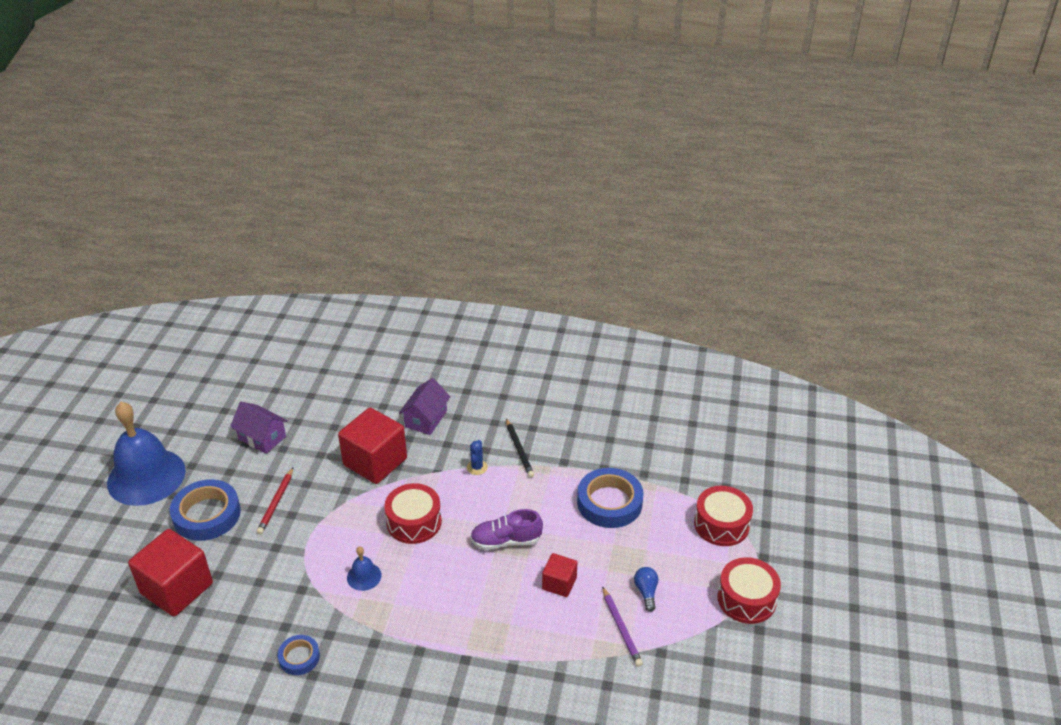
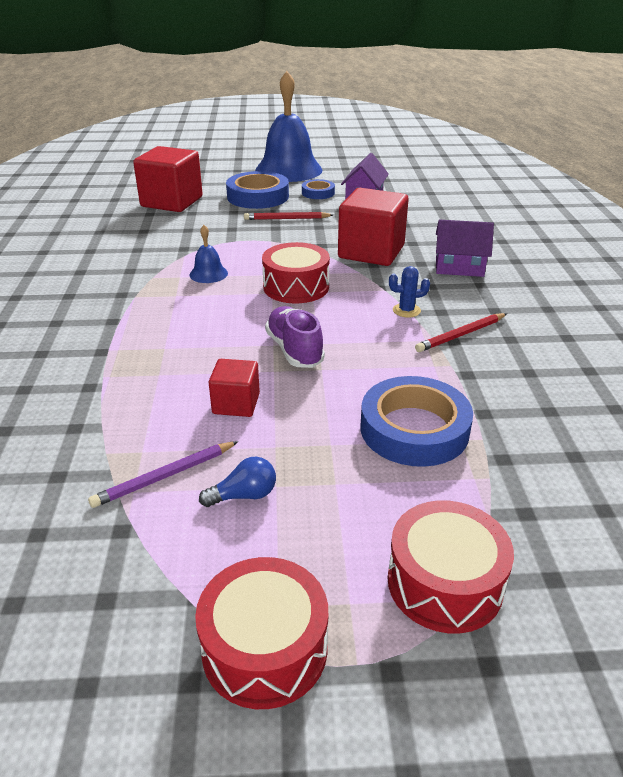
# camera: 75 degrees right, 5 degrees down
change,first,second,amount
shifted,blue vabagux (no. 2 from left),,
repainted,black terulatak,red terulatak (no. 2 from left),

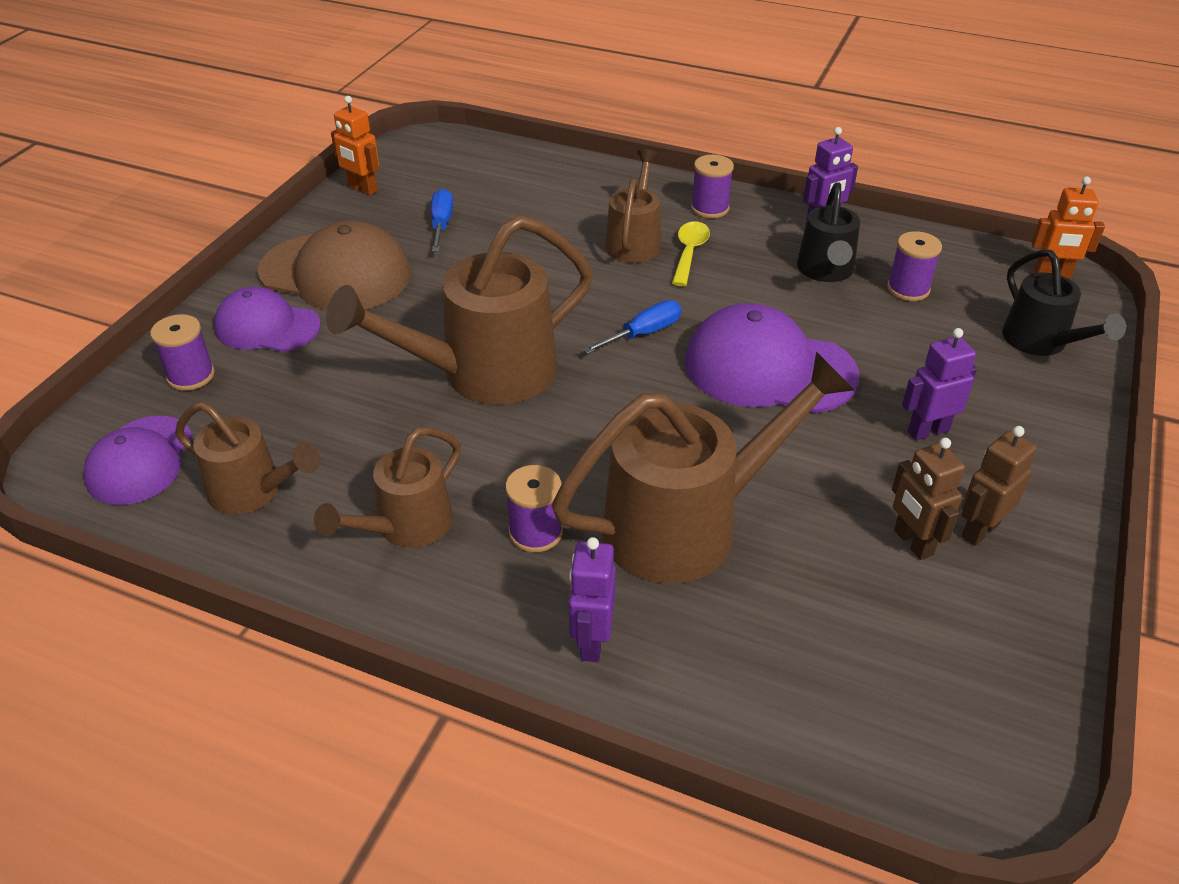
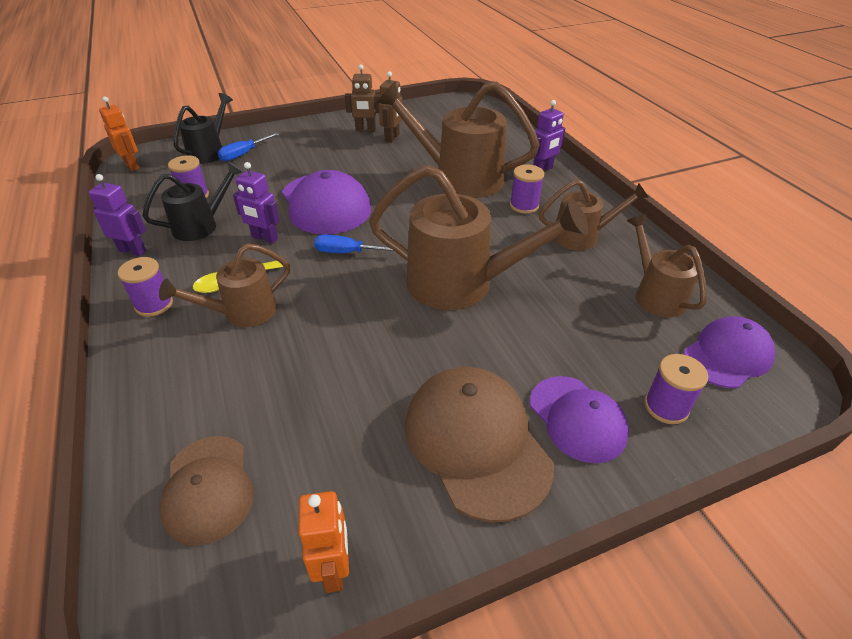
# camera: 135 degrees left, 0 degrees up
change,first,second,amount
shifted,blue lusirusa (no. 1 from left),,
shifted,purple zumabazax (no. 3 from left in the first image),purple zumabazax (no. 2 from left),
new,,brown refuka (no. 1 from left),

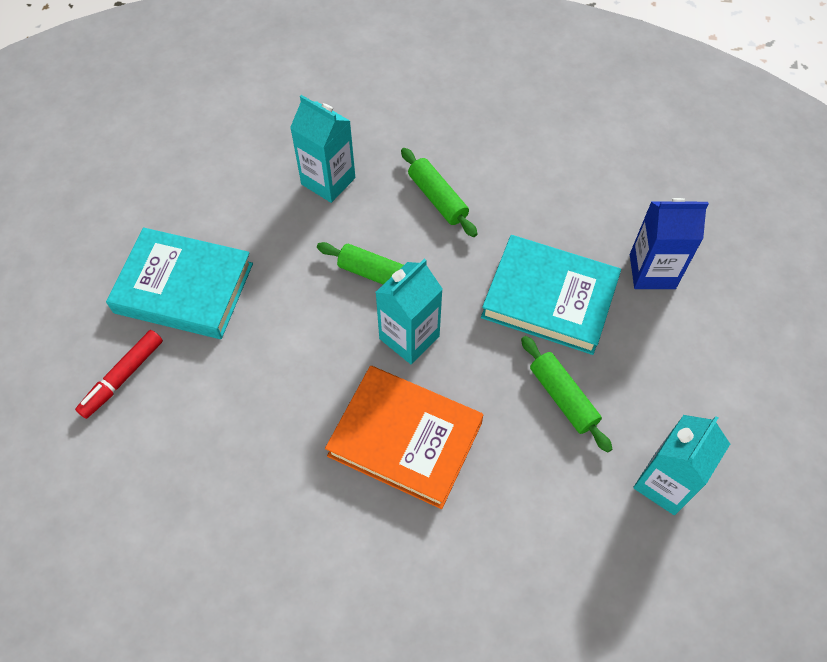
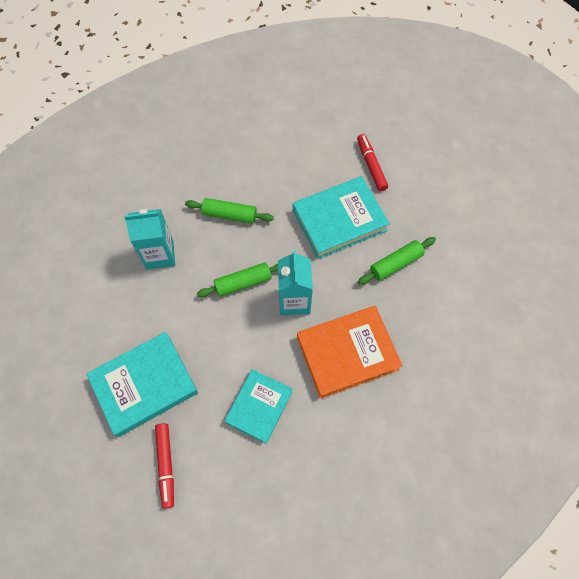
# camera: 45 degrees left, 5 degrees up
change,first,second,amount
rotated,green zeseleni (no. 3 from left),,45 degrees counterclockwise
swapped,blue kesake,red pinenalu (no. 2 from left),
gone,turquoise kesake (no. 3 from left),,
new,,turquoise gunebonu (no. 2 from left),

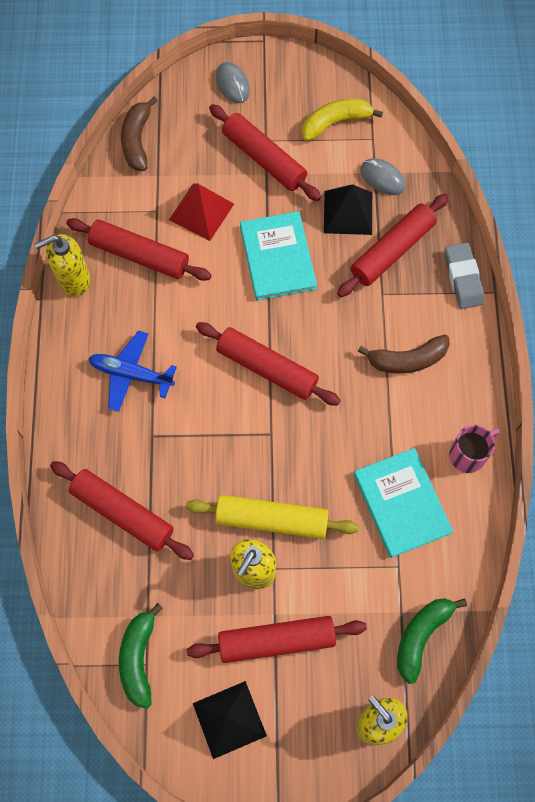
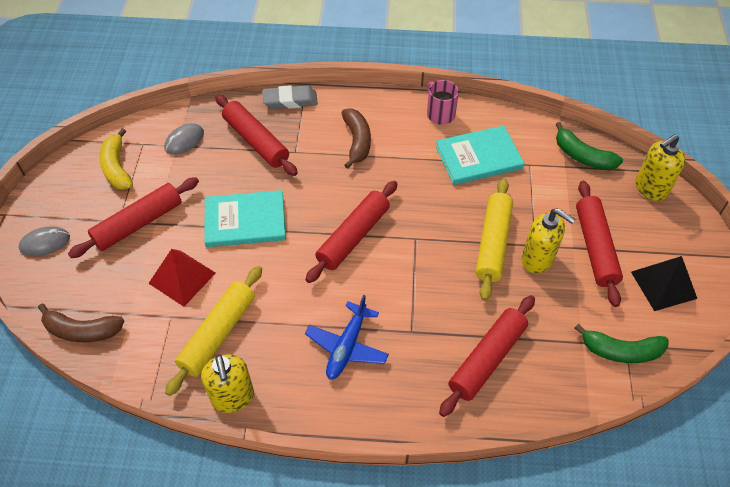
# camera: 85 degrees left, 15 degrees down
change,first,second,amount
repainted,red zeseleni (no. 2 from left),yellow zeseleni (no. 1 from left),
gone,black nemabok (no. 2 from left),,

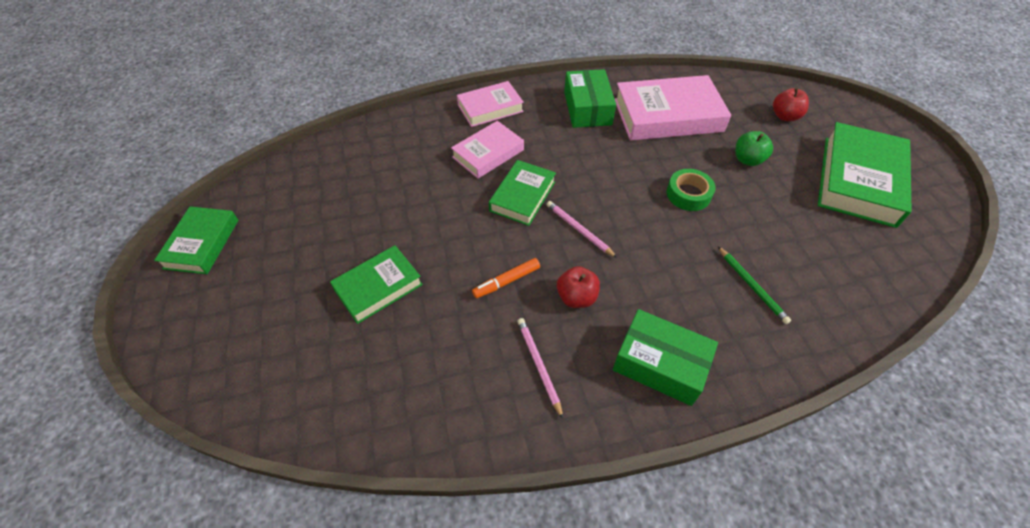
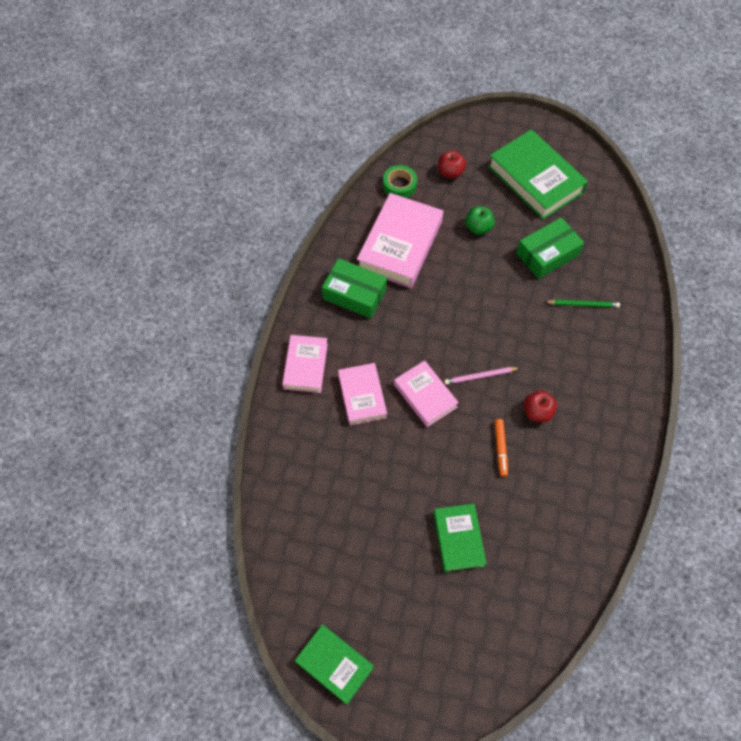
# camera: 60 degrees left, 10 degrees up
change,first,second,amount
repainted,green gunebonu (no. 3 from left),pink gunebonu (no. 4 from left),
gone,pink terulatak (no. 1 from left),,
shifted,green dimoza (no. 2 from left),,
shifted,green vabagux,,

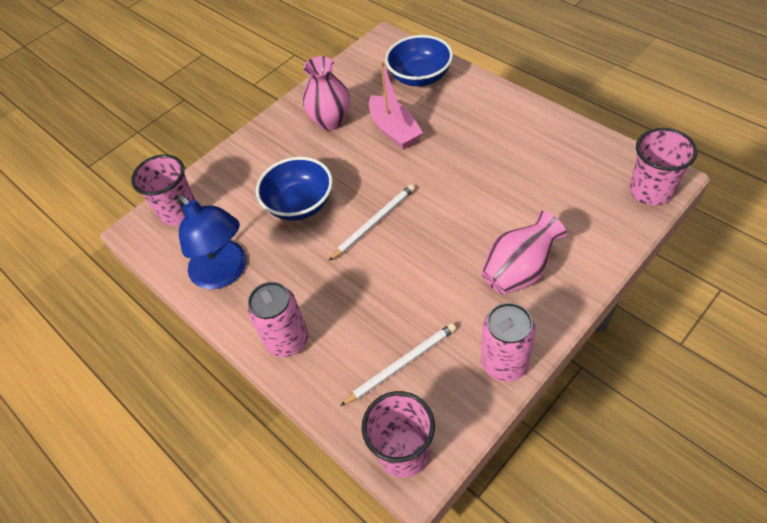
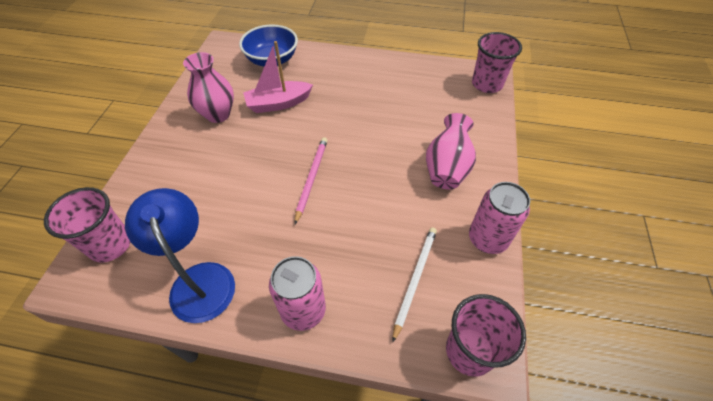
# camera: 40 degrees left, 0 degrees up
change,first,second,amount
rotated,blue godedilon,,135 degrees counterclockwise
gone,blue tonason (no. 1 from left),,
repainted,white terulatak (no. 1 from left),pink terulatak,
rotated,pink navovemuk,,135 degrees clockwise

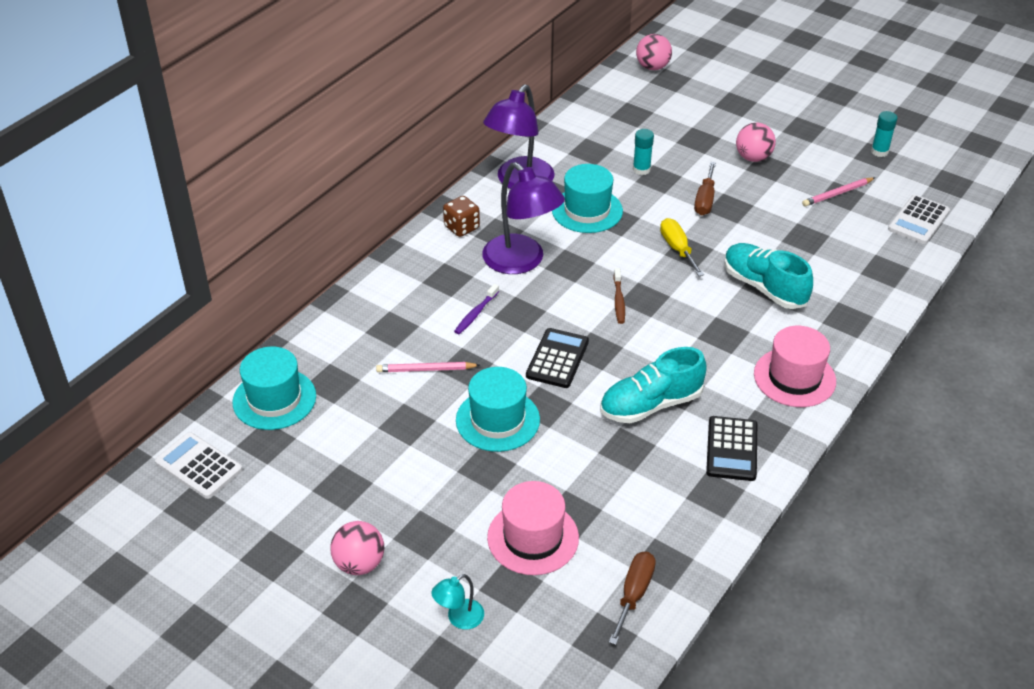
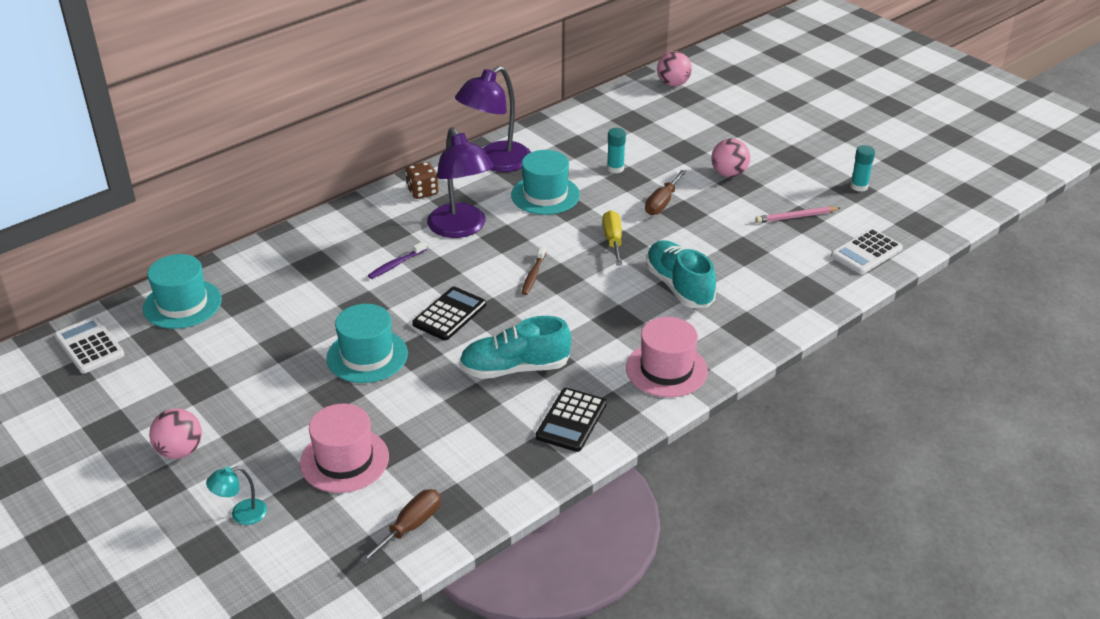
# camera: 15 degrees right, 5 degrees down
change,first,second,amount
gone,pink terulatak (no. 1 from left),,

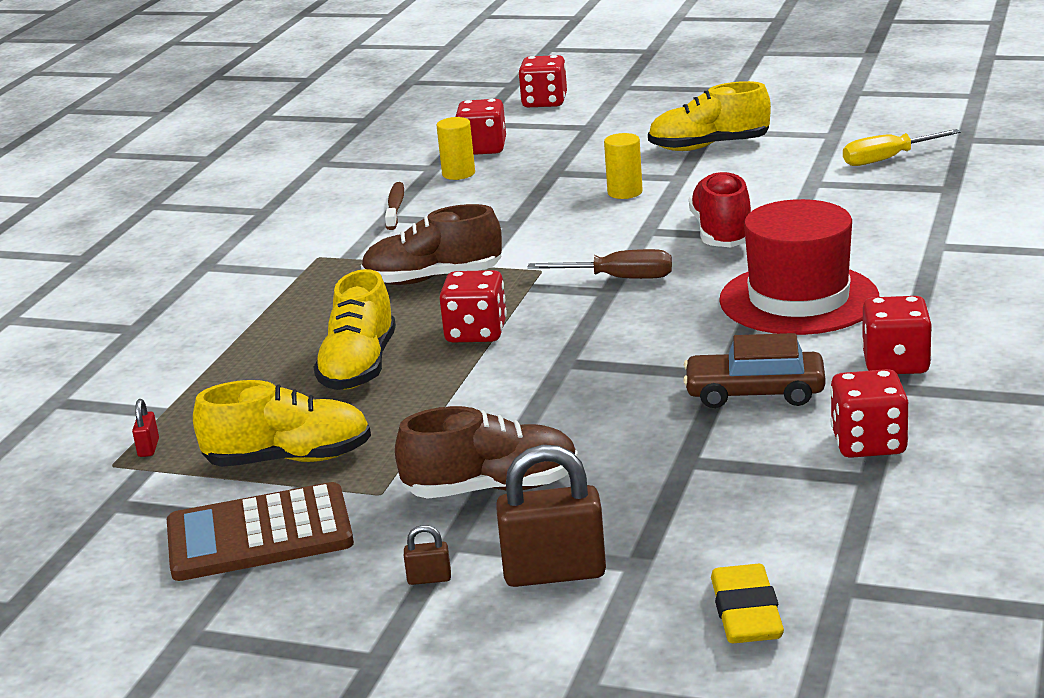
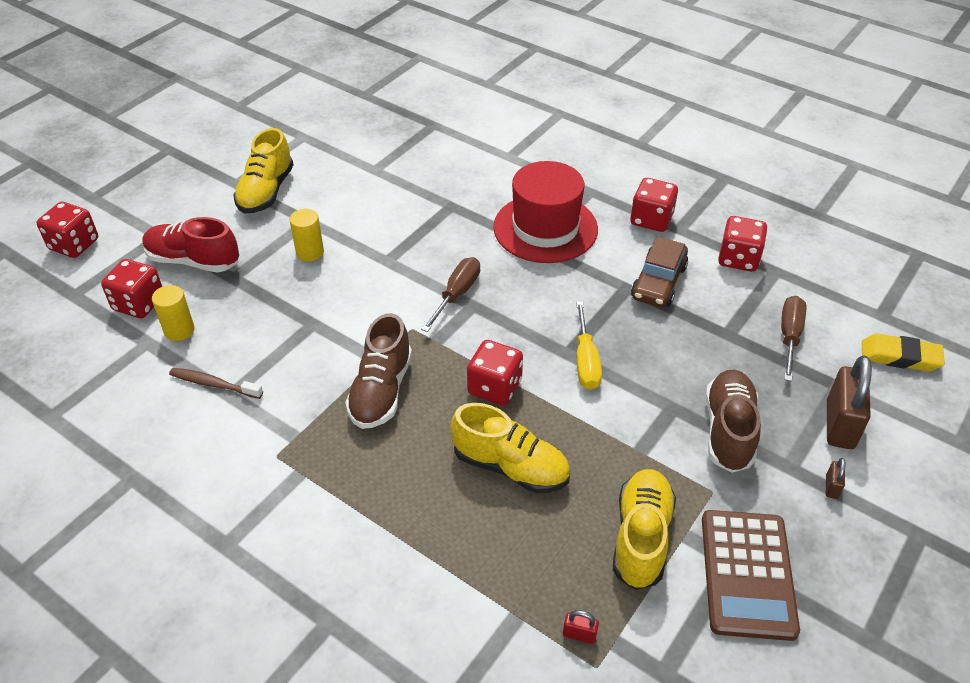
# camera: 75 degrees left, 20 degrees up
change,first,second,amount
shifted,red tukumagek,,
shifted,yellow lusirusa,,
new,,brown lusirusa (no. 2 from left),

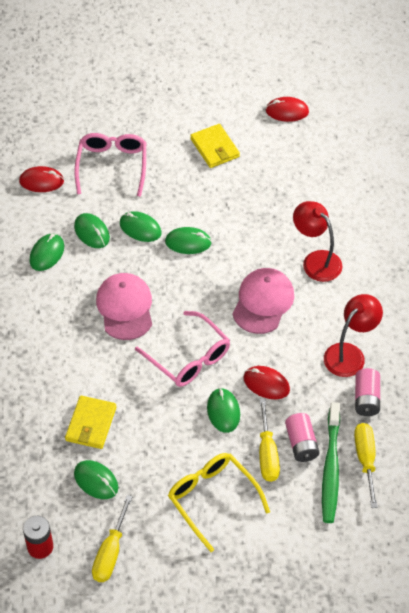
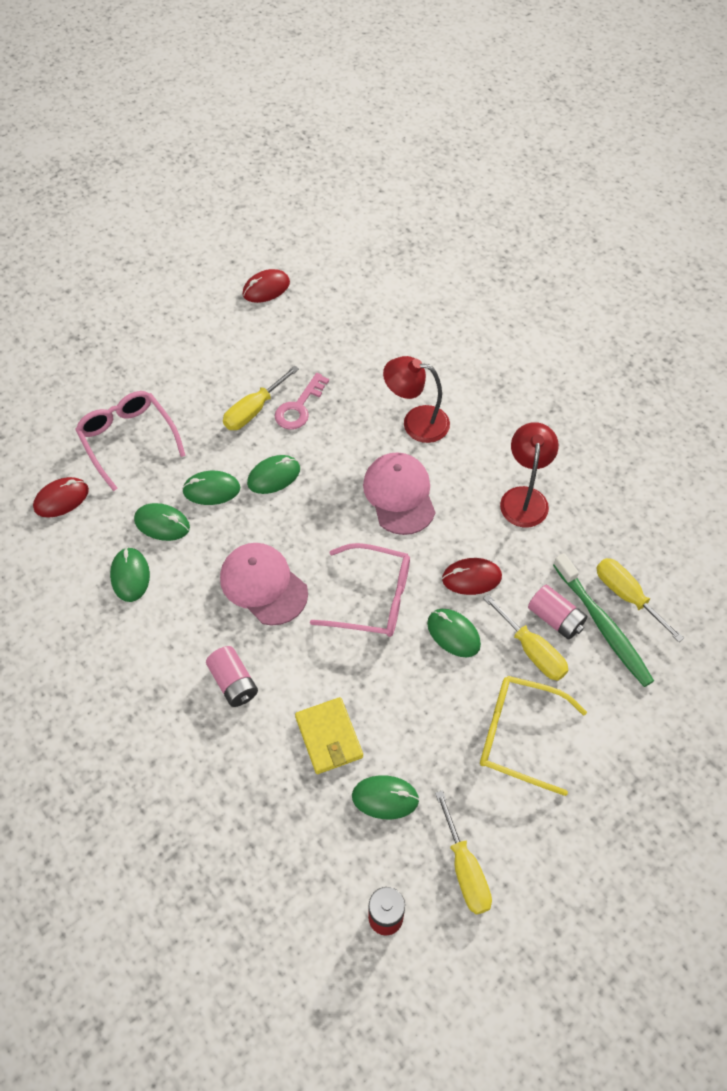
# camera: 35 degrees left, 5 degrees up
change,first,second,amount
gone,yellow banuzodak (no. 2 from left),,
shifted,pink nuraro (no. 2 from left in the first image),pink nuraro (no. 1 from left),
new,,yellow lusirusa (no. 1 from left),
new,,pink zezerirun,

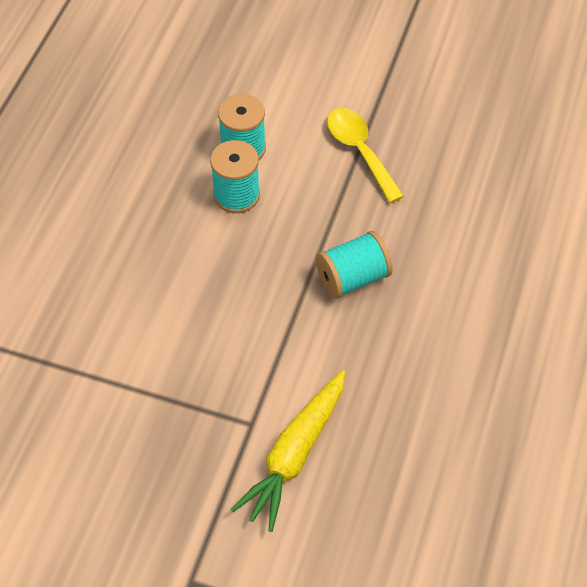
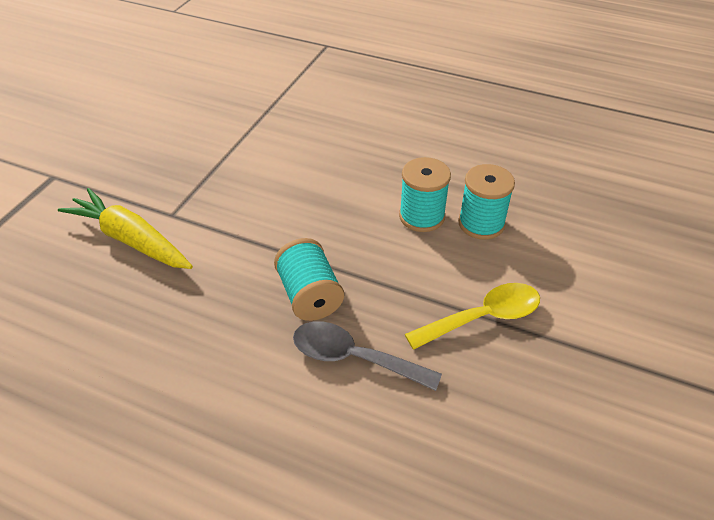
# camera: 95 degrees right, 10 degrees down
change,first,second,amount
new,,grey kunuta,

